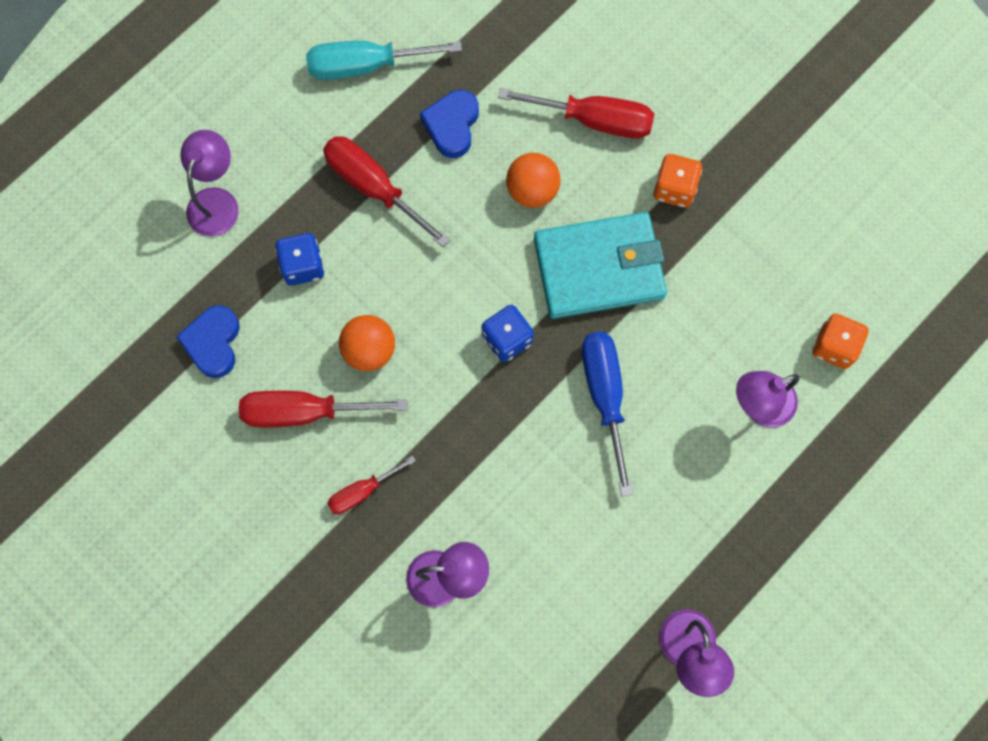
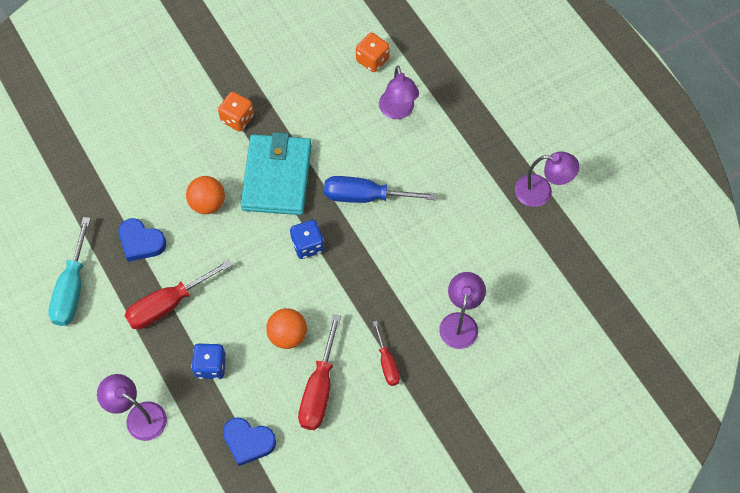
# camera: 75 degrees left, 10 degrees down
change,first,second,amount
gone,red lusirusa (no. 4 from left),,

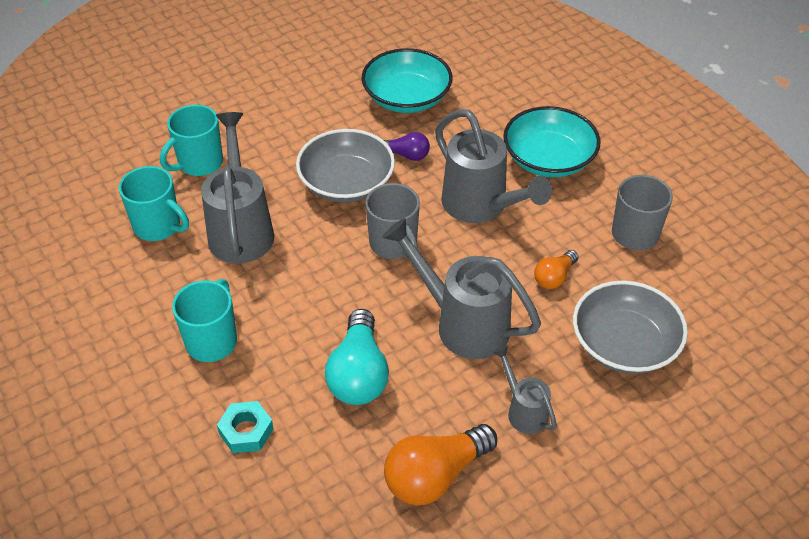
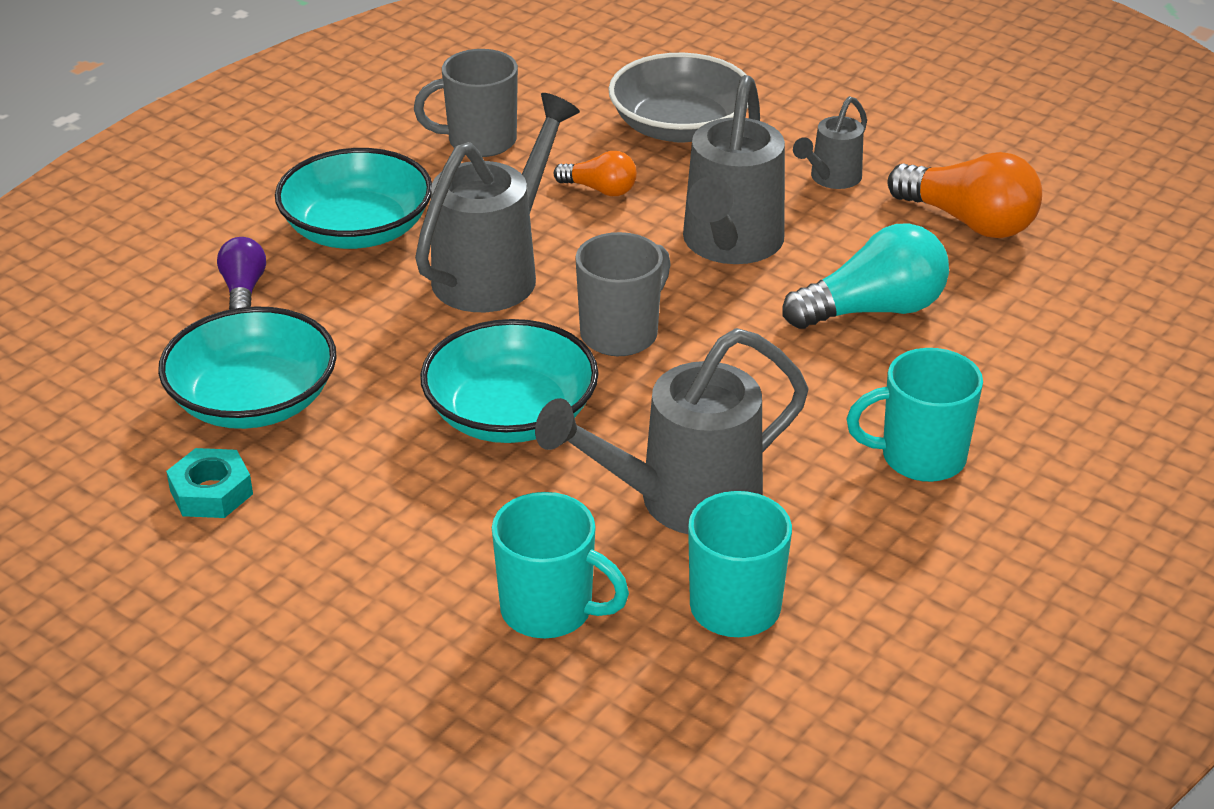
# camera: 110 degrees left, 10 degrees down
change,first,second,amount
shifted,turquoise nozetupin,,
repainted,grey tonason (no. 1 from left),turquoise tonason (no. 3 from left),
shifted,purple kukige,,

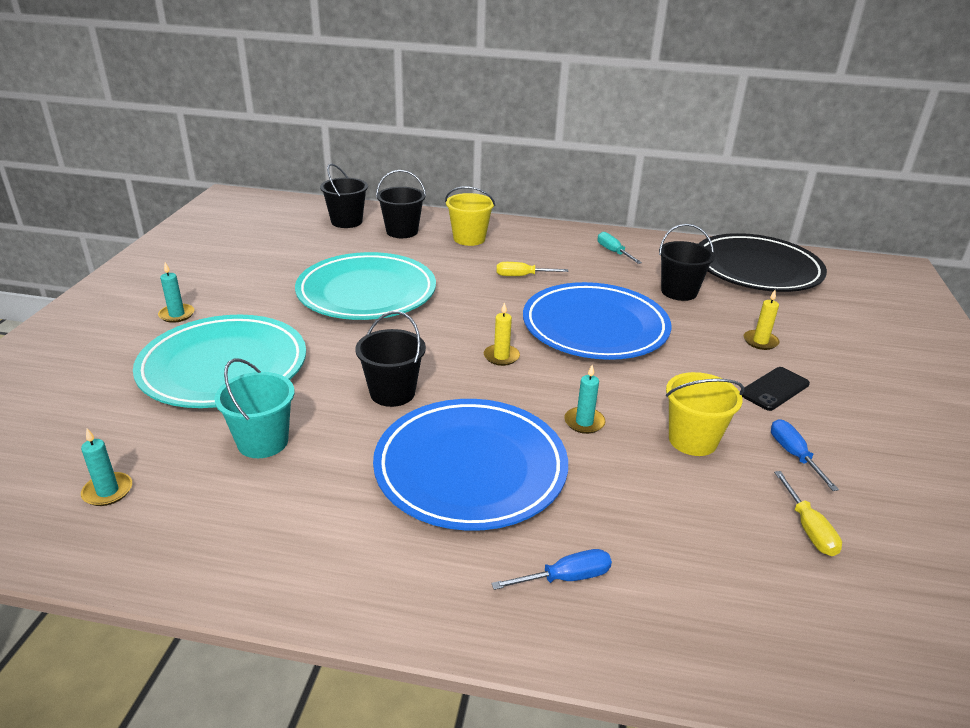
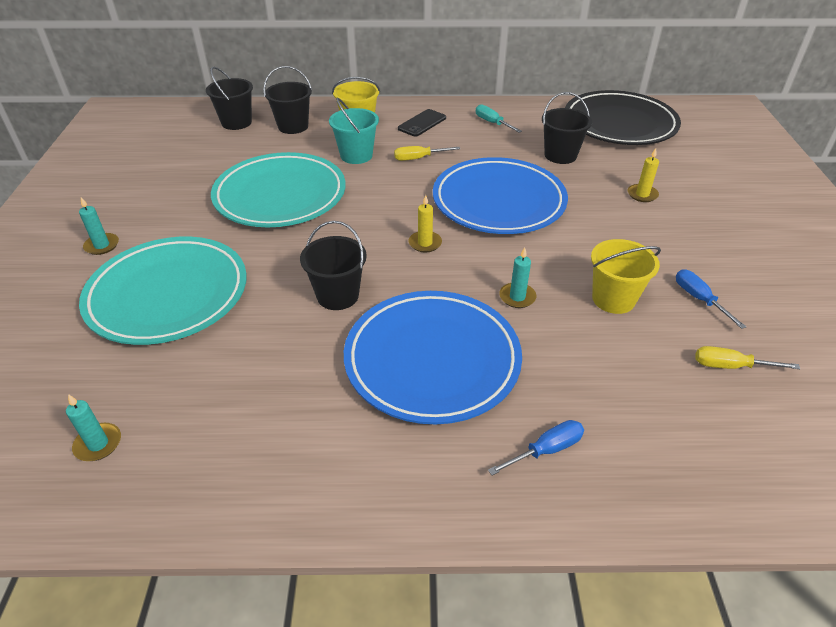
# camera: 10 degrees left, 10 degrees up
change,first,second,amount
shifted,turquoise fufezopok,,
shifted,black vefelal,,
rotated,yellow lusirusa (no. 2 from left),,120 degrees clockwise

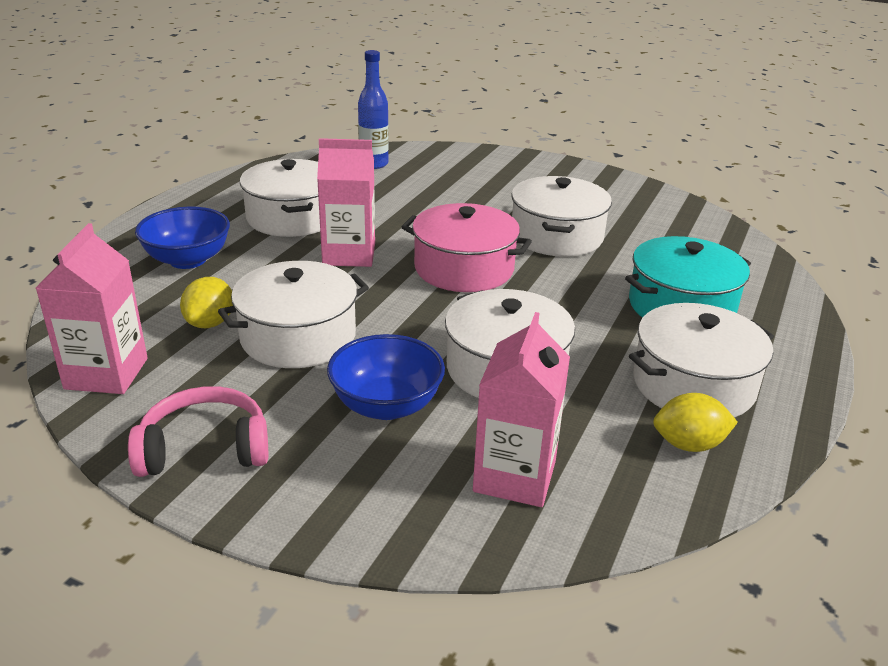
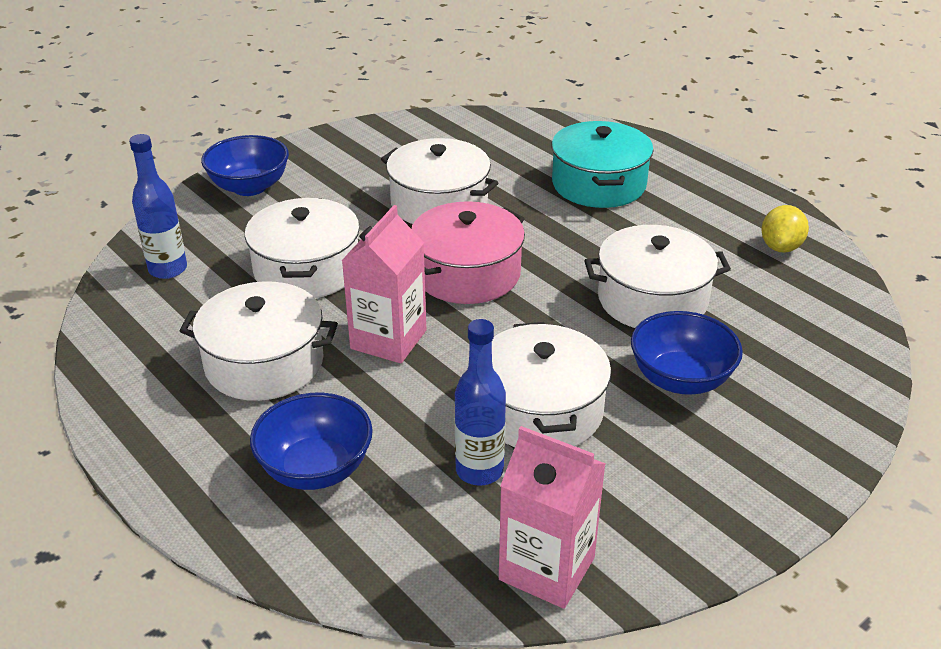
# camera: 65 degrees left, 5 degrees up
change,first,second,amount
gone,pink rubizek,,
swapped,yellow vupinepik (no. 1 from left),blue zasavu (no. 2 from left),
gone,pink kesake (no. 3 from left),,
shifted,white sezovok (no. 5 from left in the first image),white sezovok (no. 2 from left),
new,,blue tonason (no. 1 from left),

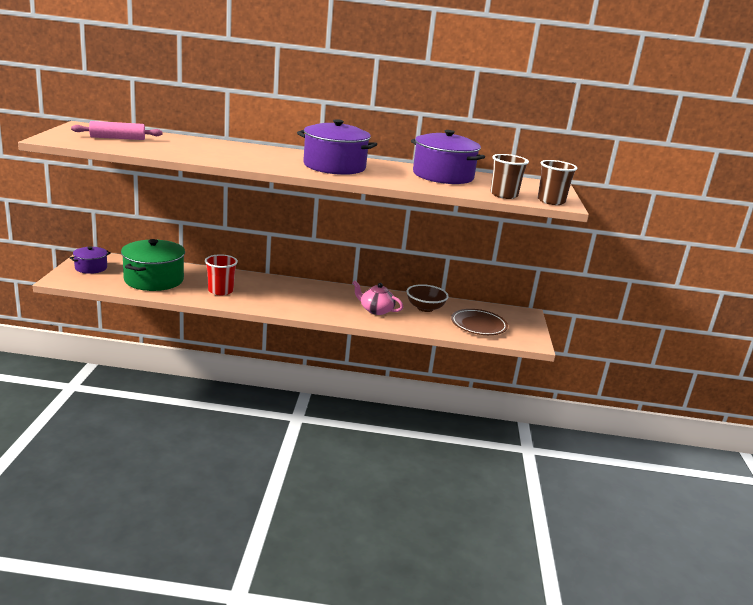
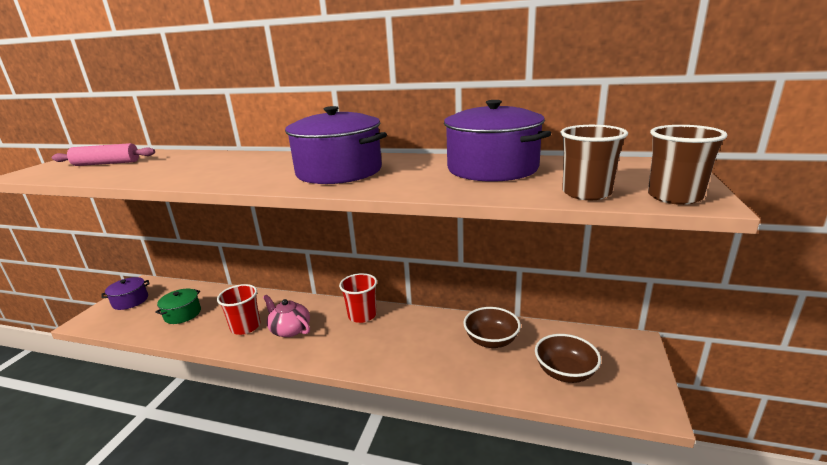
# camera: 15 degrees right, 0 degrees up
change,first,second,amount
scaled,green sezovok,,x0.54
shifted,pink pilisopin,,
swapped,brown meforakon,brown tonason (no. 2 from left),
new,,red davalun (no. 2 from left),

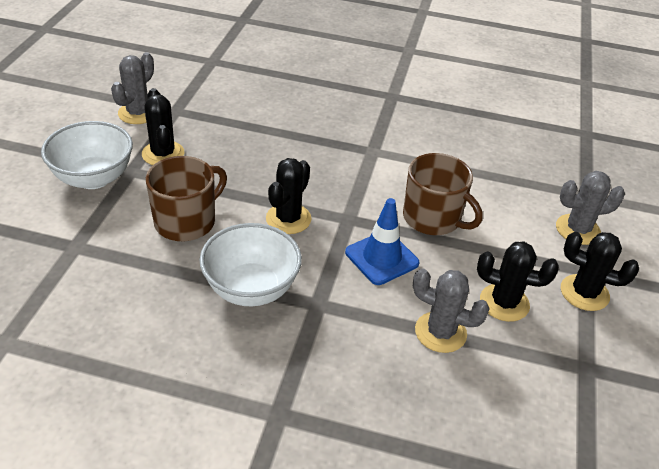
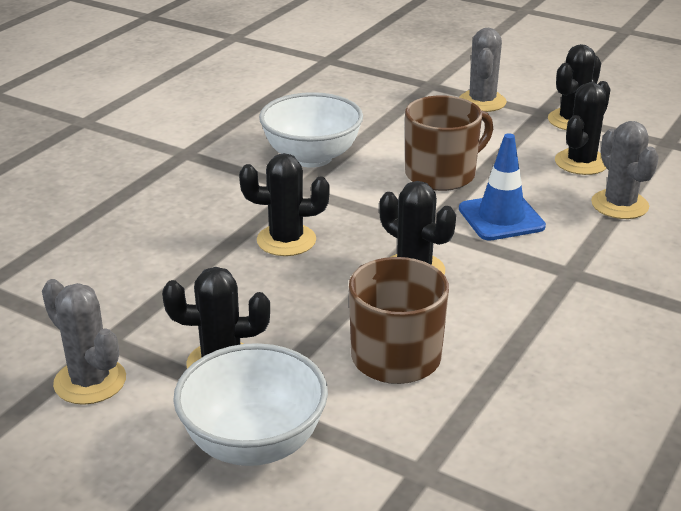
# camera: 70 degrees left, 10 degrees down
change,first,second,amount
shifted,white tonason (no. 2 from left),,
rotated,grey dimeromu (no. 2 from left in the first image),grey dimeromu (no. 3 from left),60 degrees counterclockwise
new,,black dimeromu (no. 2 from left),

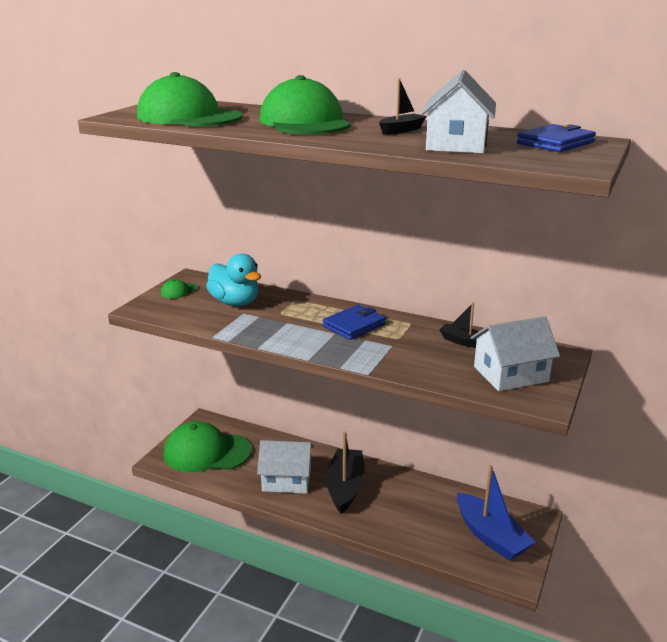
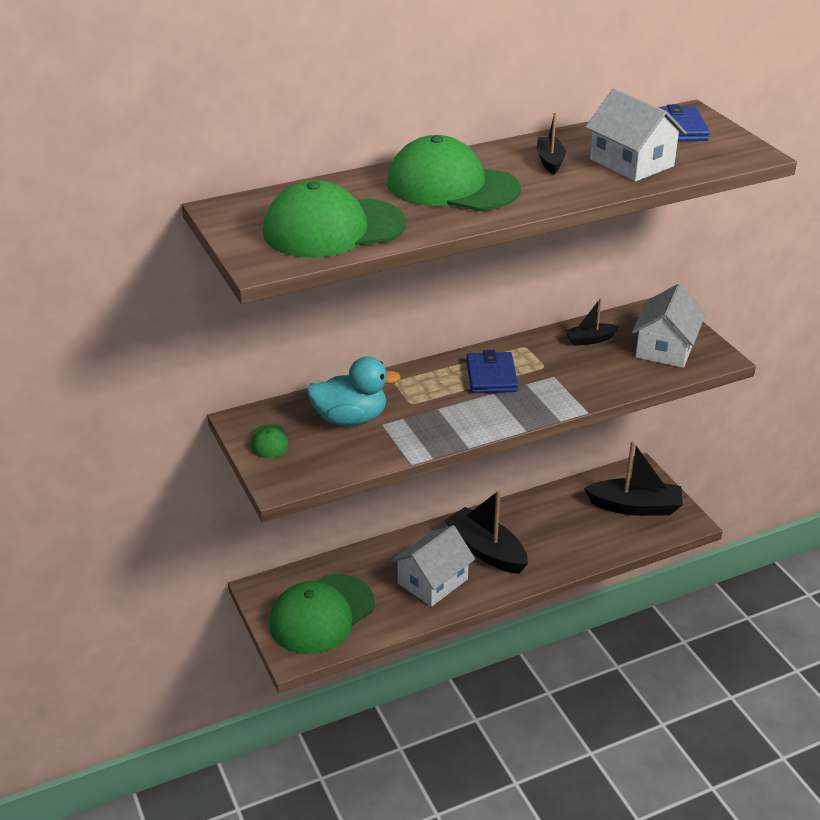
# camera: 50 degrees left, 10 degrees up
change,first,second,amount
repainted,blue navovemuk,black navovemuk (no. 4 from left),

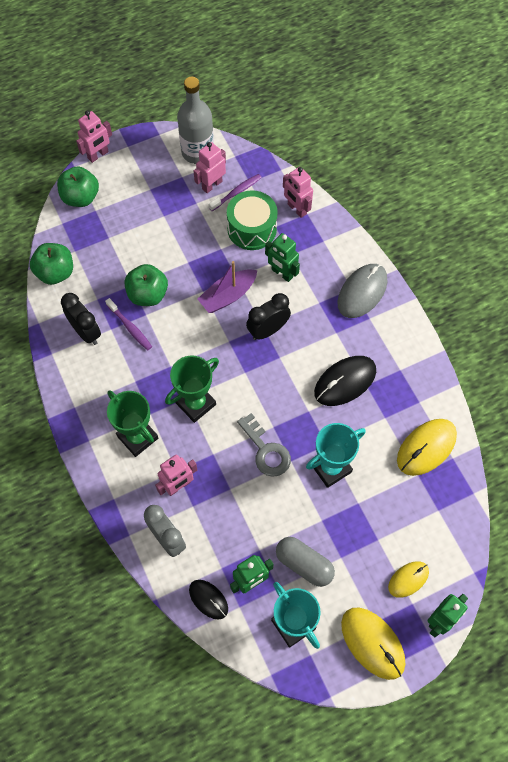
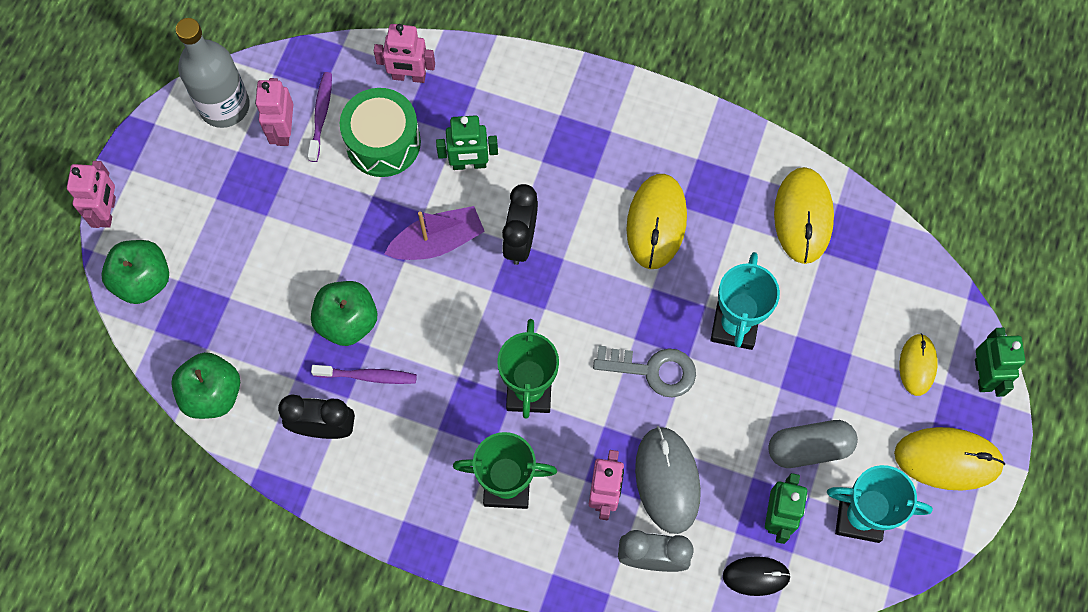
# camera: 45 degrees left, 5 degrees up
change,first,second,amount
rotated,purple navovemuk,,120 degrees counterclockwise
repainted,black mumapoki (no. 2 from left),yellow mumapoki (no. 1 from left),
shifted,grey mumapoki,,

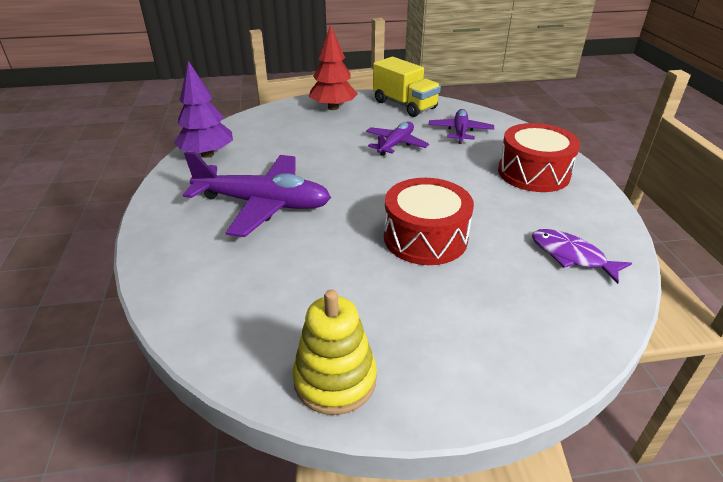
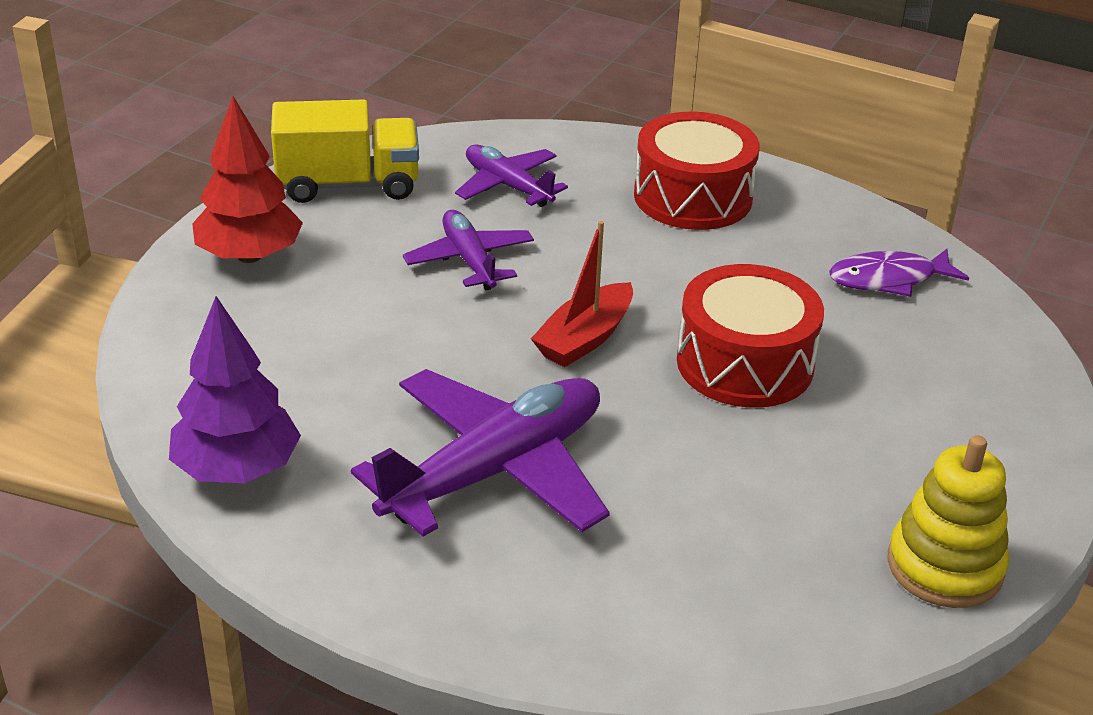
# camera: 55 degrees left, 0 degrees up
change,first,second,amount
new,,red navovemuk,

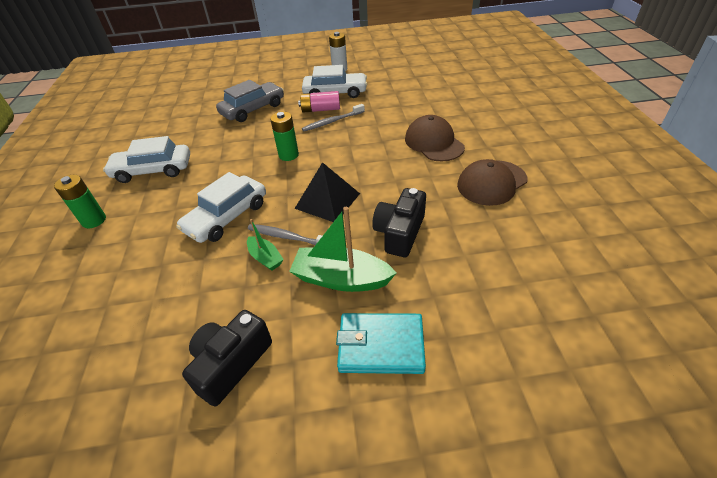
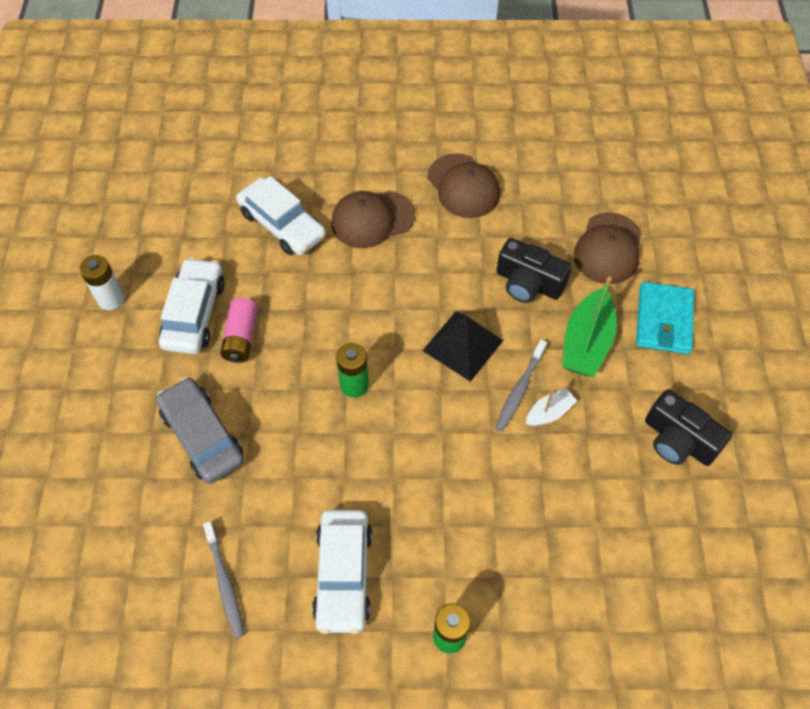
# camera: 85 degrees left, 15 degrees up
change,first,second,amount
shifted,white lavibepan (no. 2 from left),,
repainted,green navovemuk (no. 1 from left),white navovemuk,
shifted,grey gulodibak (no. 2 from left in the first image),grey gulodibak (no. 1 from left),
new,,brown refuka (no. 3 from left),

